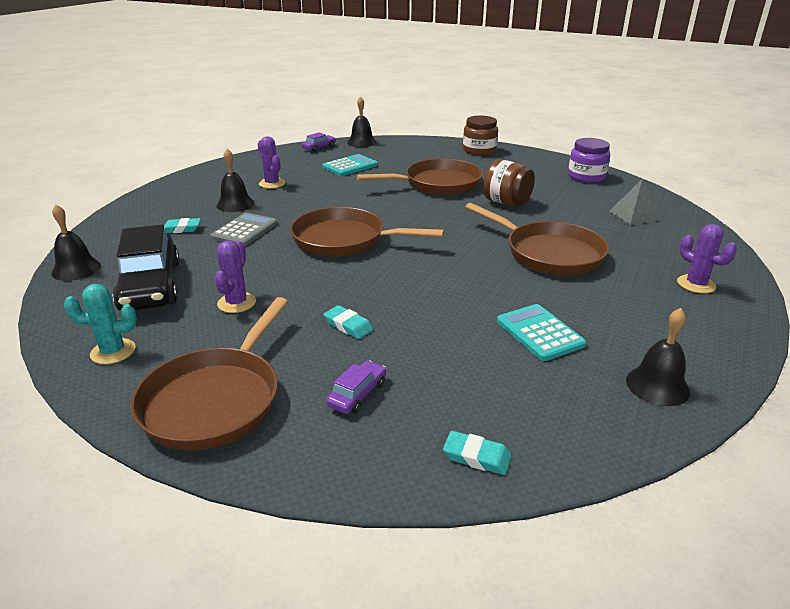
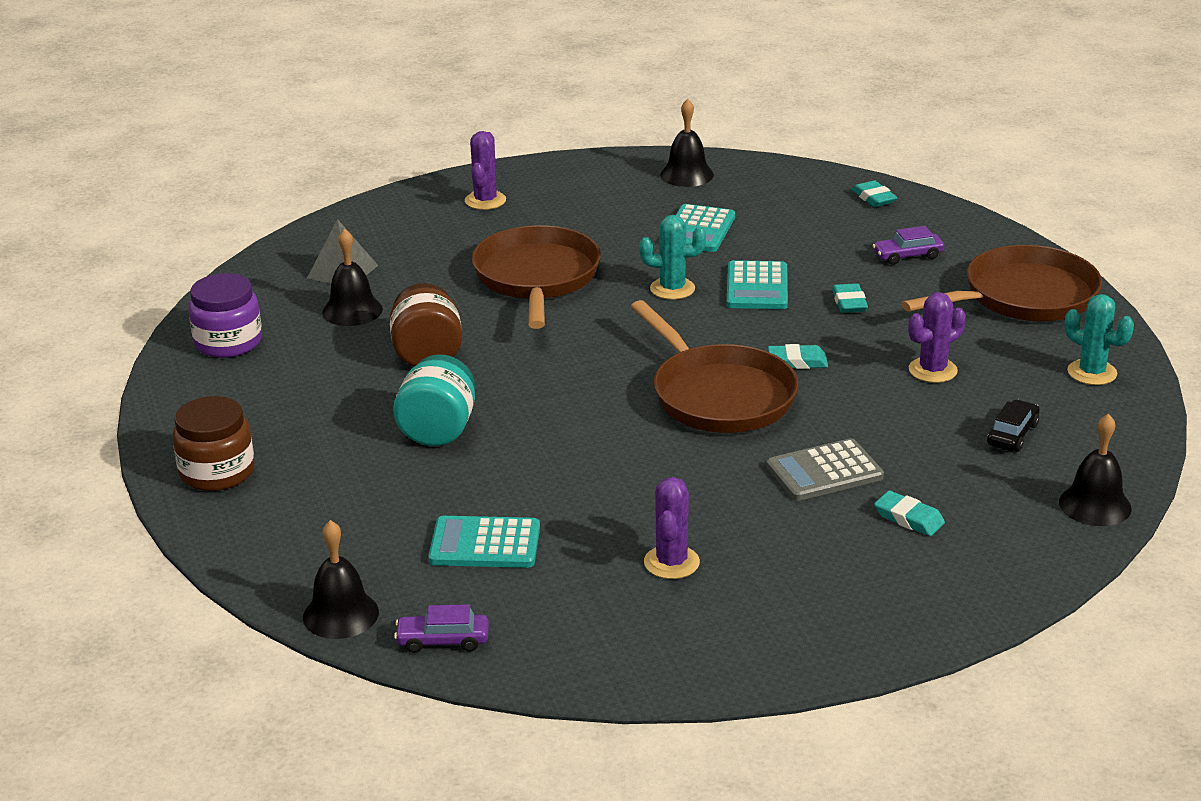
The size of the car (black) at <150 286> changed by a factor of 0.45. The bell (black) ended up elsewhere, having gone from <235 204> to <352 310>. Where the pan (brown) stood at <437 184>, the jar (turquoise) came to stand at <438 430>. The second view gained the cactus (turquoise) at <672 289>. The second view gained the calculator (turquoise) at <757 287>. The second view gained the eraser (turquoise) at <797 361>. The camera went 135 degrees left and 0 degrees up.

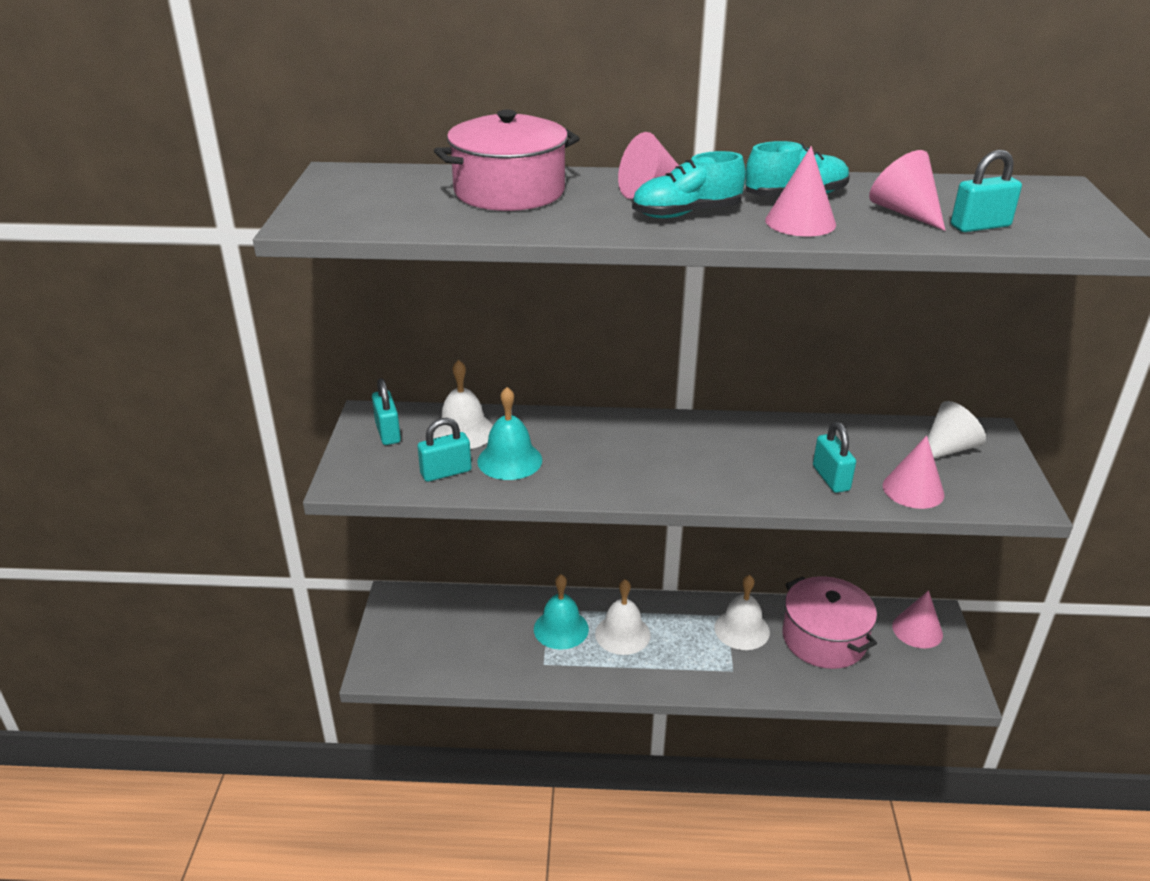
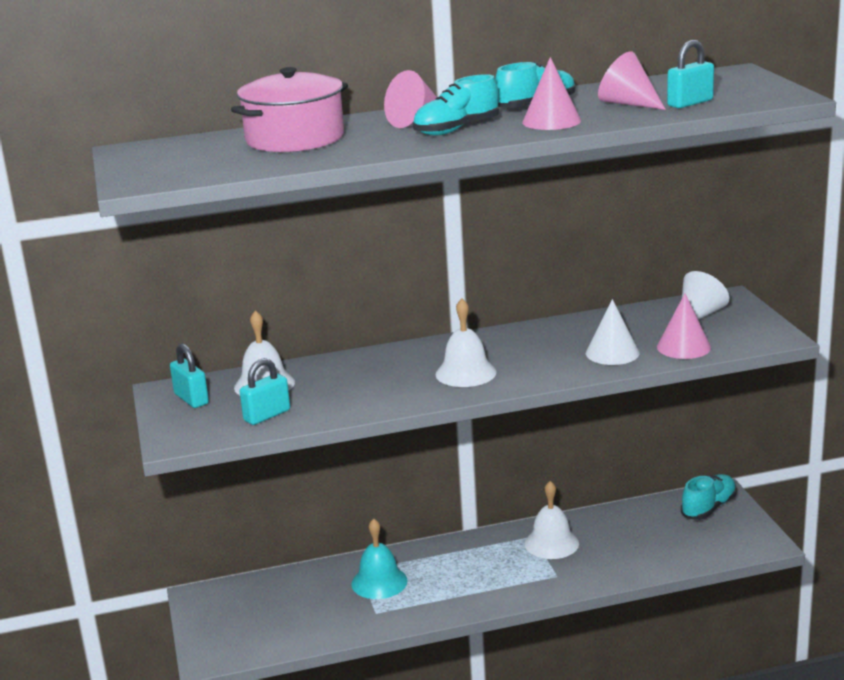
The second view lost the bell (turquoise) at <509 460>. The bell (white) ended up elsewhere, having gone from <622 634> to <465 373>. The second view lost the pot (pink) at <824 638>. Where the padlock (turquoise) stood at <831 478>, the cone (white) came to stand at <612 353>. Where the cone (pink) stood at <917 630>, the shoe (turquoise) came to stand at <708 508>. The camera went 15 degrees left and 10 degrees down.

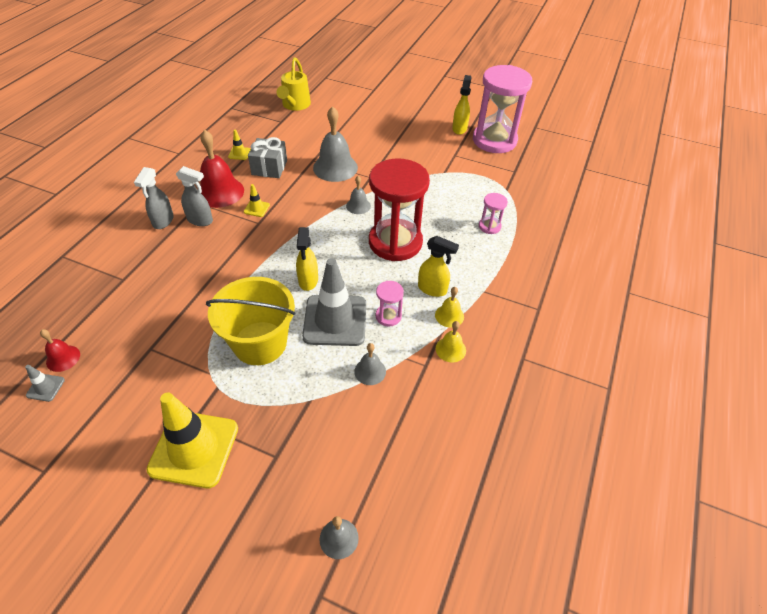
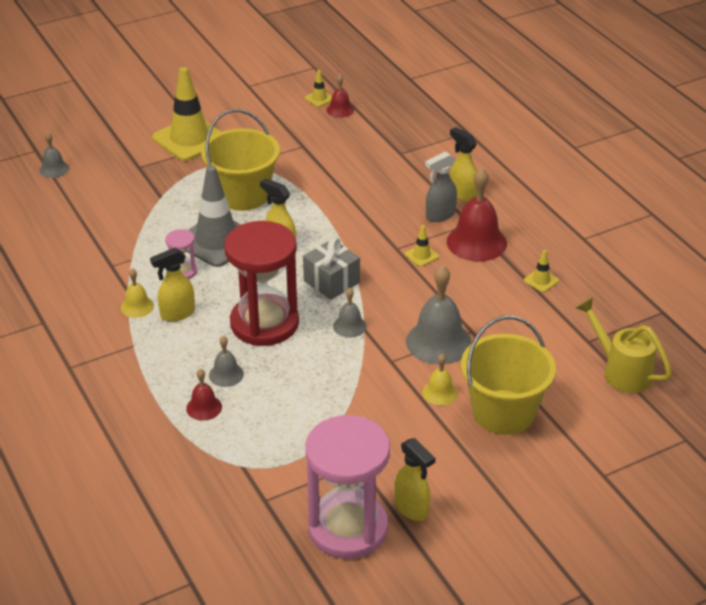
What was the traffic cone (grey) at <45 387> turned into the traffic cone (yellow) at <319 98>. What was the spray bottle (grey) at <163 221> turned into the spray bottle (yellow) at <462 194>. The gift (grey) ended up elsewhere, having gone from <269 168> to <331 281>. The bell (grey) ended up elsewhere, having gone from <370 371> to <226 374>. The bell (yellow) ended up elsewhere, having gone from <450 349> to <440 392>. Where the hourglass (pink) stood at <489 226>, the bell (red) came to stand at <204 407>. The second view gained the bucket (yellow) at <503 412>. The camera went 130 degrees right and 10 degrees down.

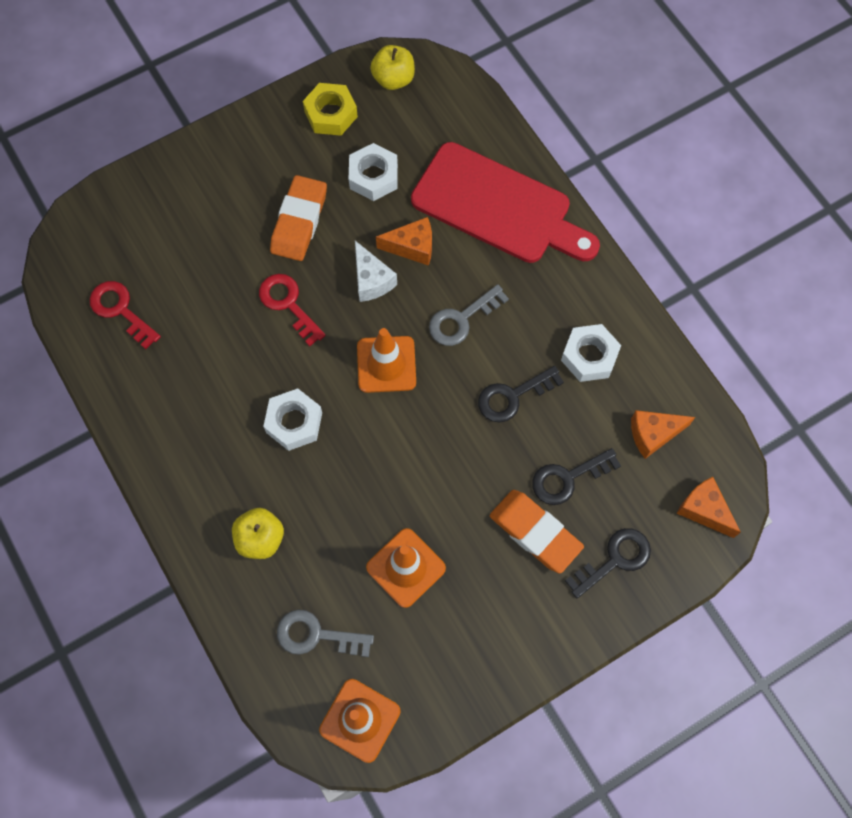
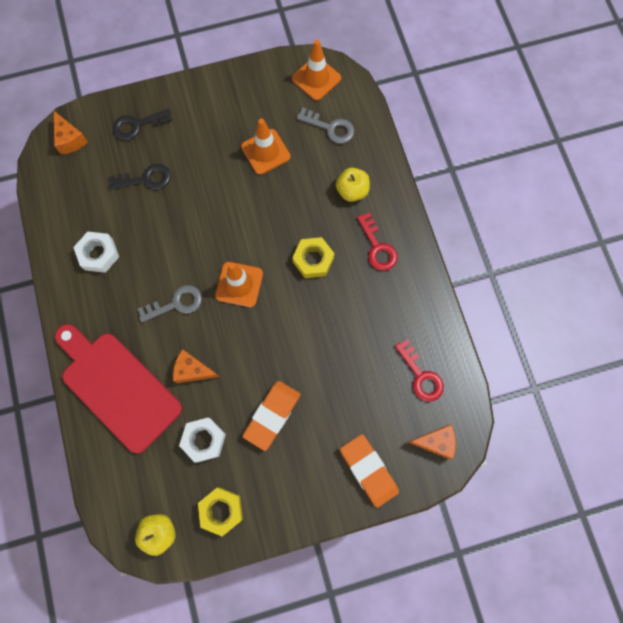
The key (red) ended up elsewhere, having gone from <288 304> to <377 247>. What was the nut (white) at <294 422> turned into the nut (yellow) at <313 260>. The second view lost the cheese (white) at <371 280>. The second view lost the key (black) at <513 396>. The eraser (orange) ended up elsewhere, having gone from <535 532> to <368 470>. The cheese (orange) ended up elsewhere, having gone from <653 434> to <435 442>. The camera went 165 degrees left and 5 degrees up.

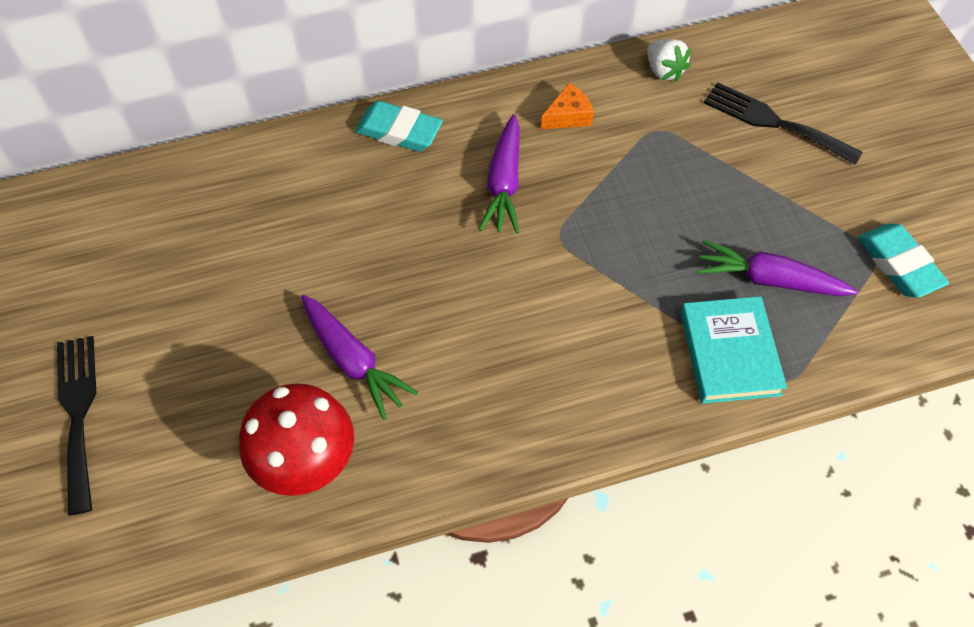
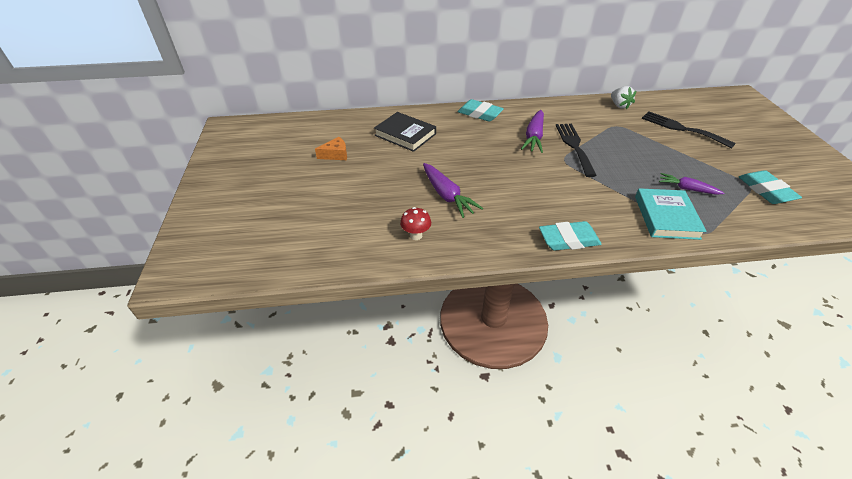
The fork (black) ended up elsewhere, having gone from <78 413> to <574 146>. The size of the mushroom (red) at <307 464> changed by a factor of 0.49. The cheese (orange) ended up elsewhere, having gone from <568 116> to <336 154>. The size of the carrot (purple) at <768 279> changed by a factor of 0.66. The second view gained the book (black) at <405 134>. The second view gained the eraser (turquoise) at <568 240>. The camera went 10 degrees right and 15 degrees down.

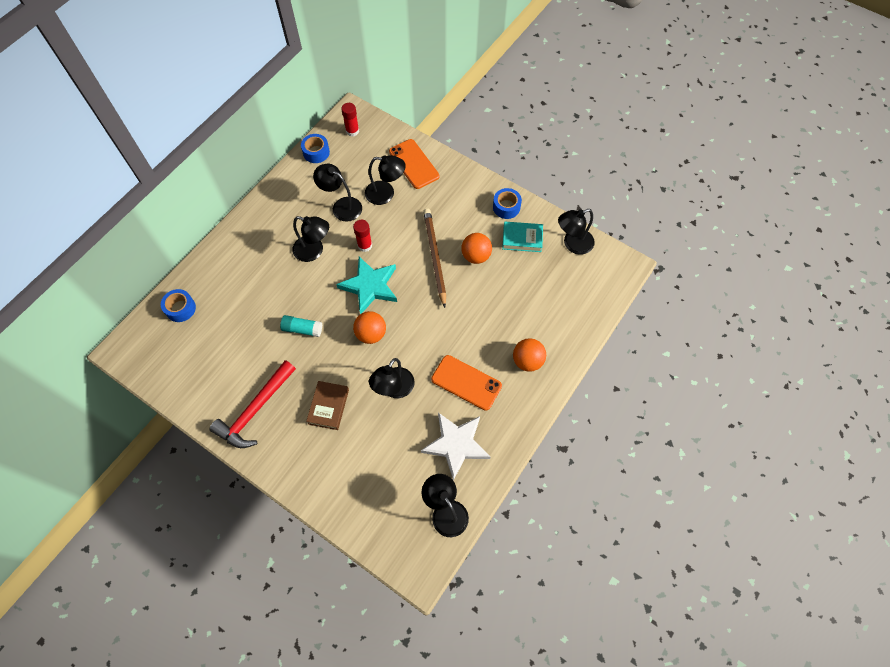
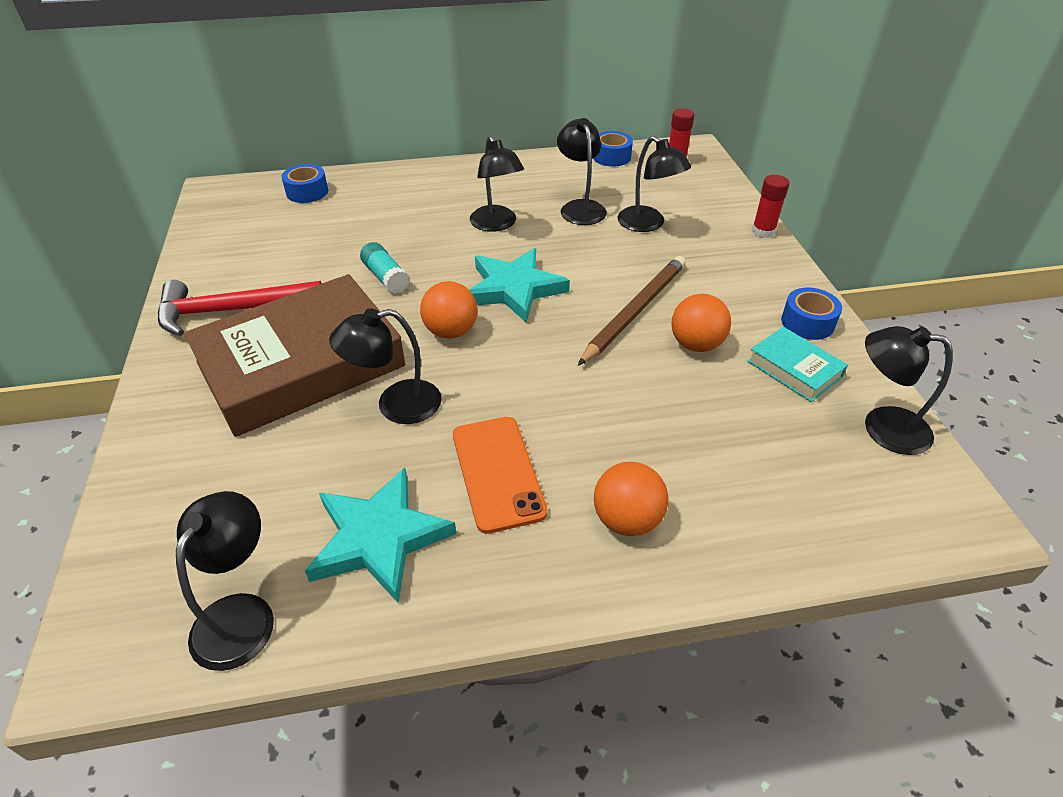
The size of the book (brown) at <328 406> changed by a factor of 2.29. The glue stick (red) ended up elsewhere, having gone from <365 245> to <763 231>. The second view lost the phone (orange) at <414 164>. What was the star (white) at <456 445> turned into the star (turquoise) at <379 538>. The camera went 45 degrees right and 20 degrees down.

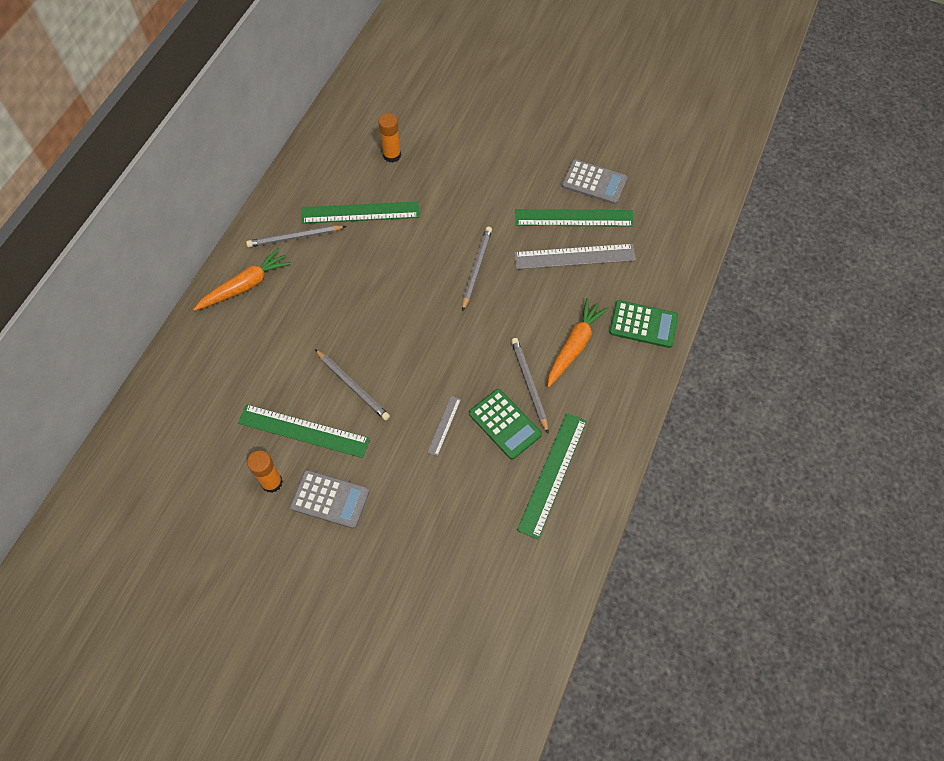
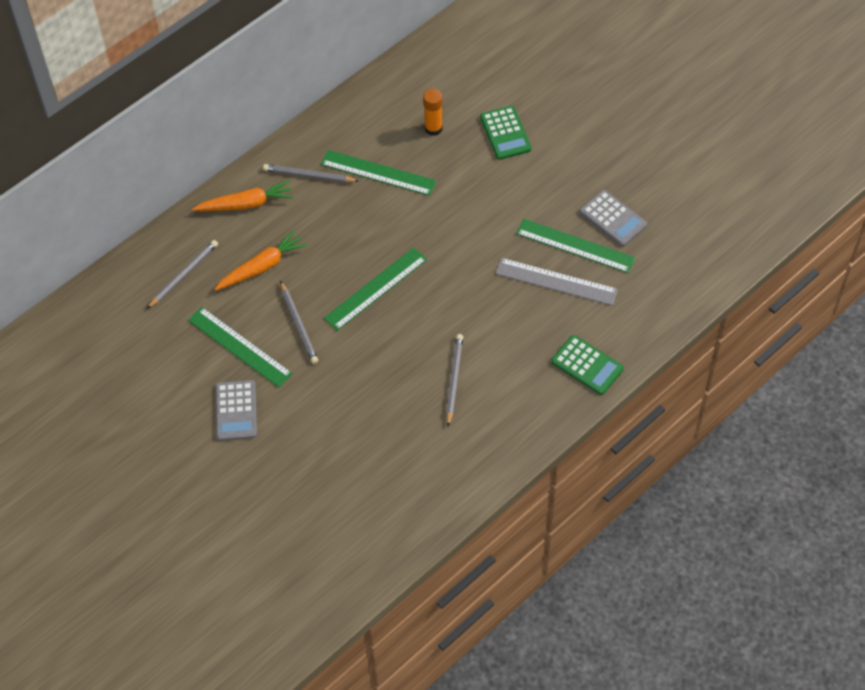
The second view lost the glue stick (orange) at <271 482>. The calculator (grey) at <330 499> ended up facing another way, 45 degrees clockwise from before. The second view lost the ruler (grey) at <444 425>. The pencil (grey) ended up elsewhere, having gone from <476 268> to <183 275>. The calculator (green) ended up elsewhere, having gone from <505 424> to <505 133>. The ruler (green) ended up elsewhere, having gone from <552 474> to <376 289>. The carrot (orange) ended up elsewhere, having gone from <574 346> to <262 267>. The camera went 25 degrees right and 5 degrees down.

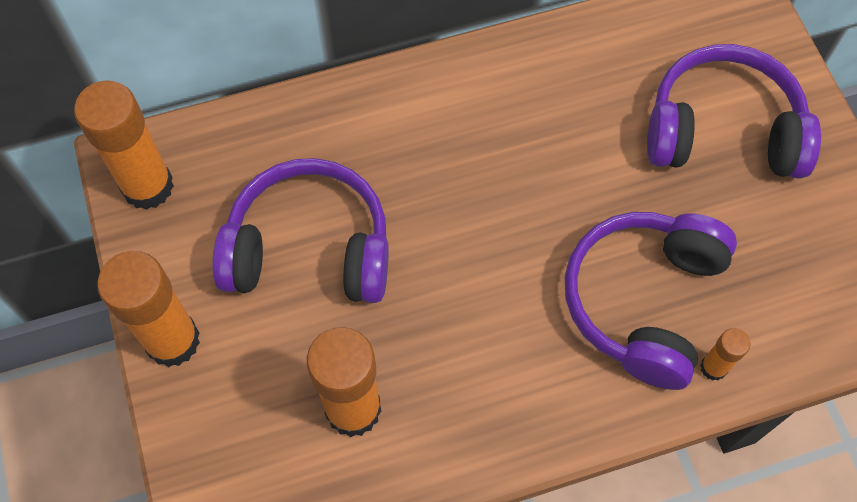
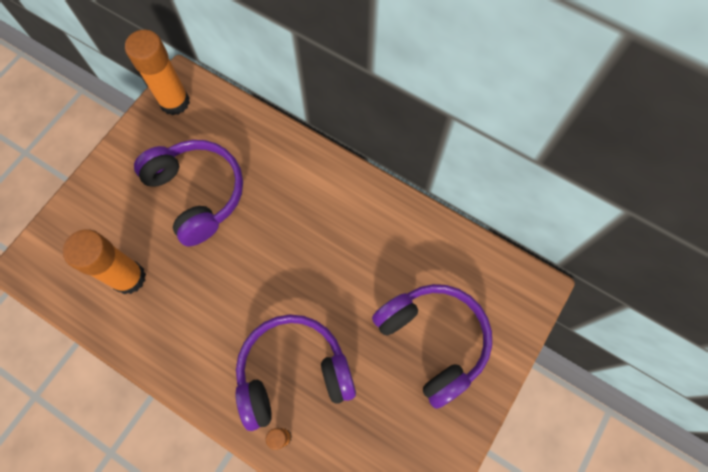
The second view lost the glue stick (orange) at <172 341>. The camera went 50 degrees right and 5 degrees up.

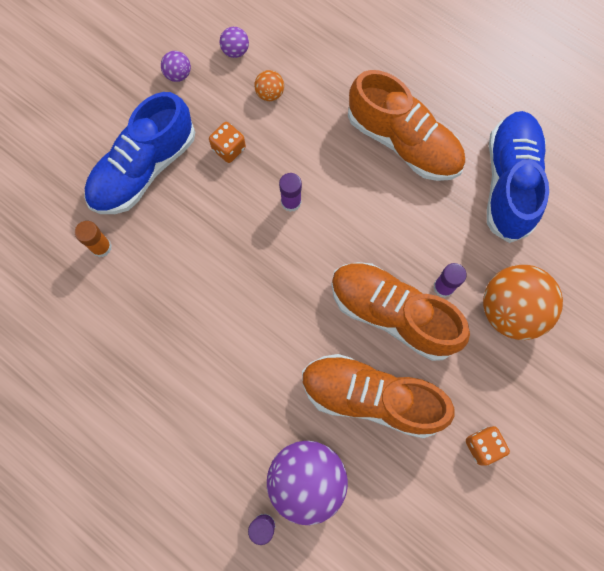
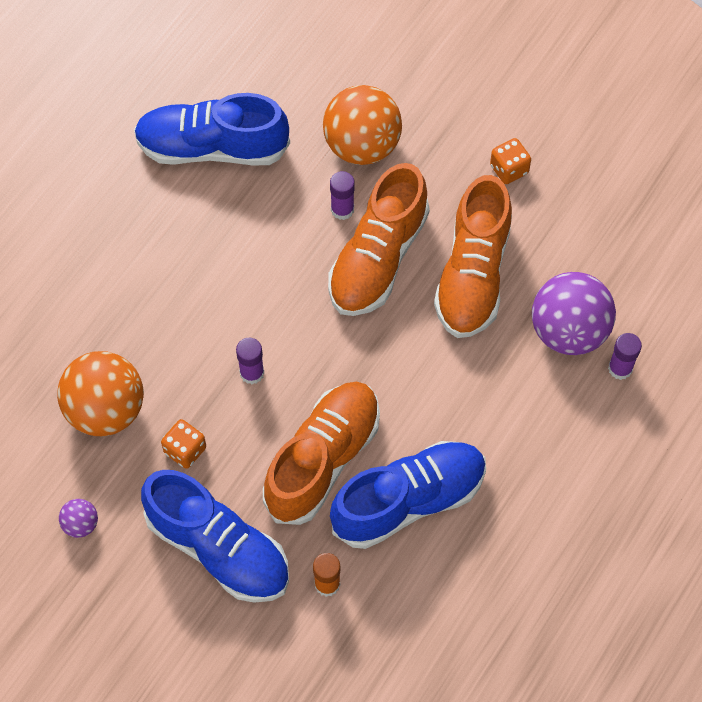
The second view lost the ball (purple) at <235 51>. The size of the ball (orange) at <270 93> changed by a factor of 2.24. The shoe (orange) ended up elsewhere, having gone from <403 142> to <323 460>. The second view gained the shoe (blue) at <408 501>. The camera went 95 degrees left and 10 degrees down.

